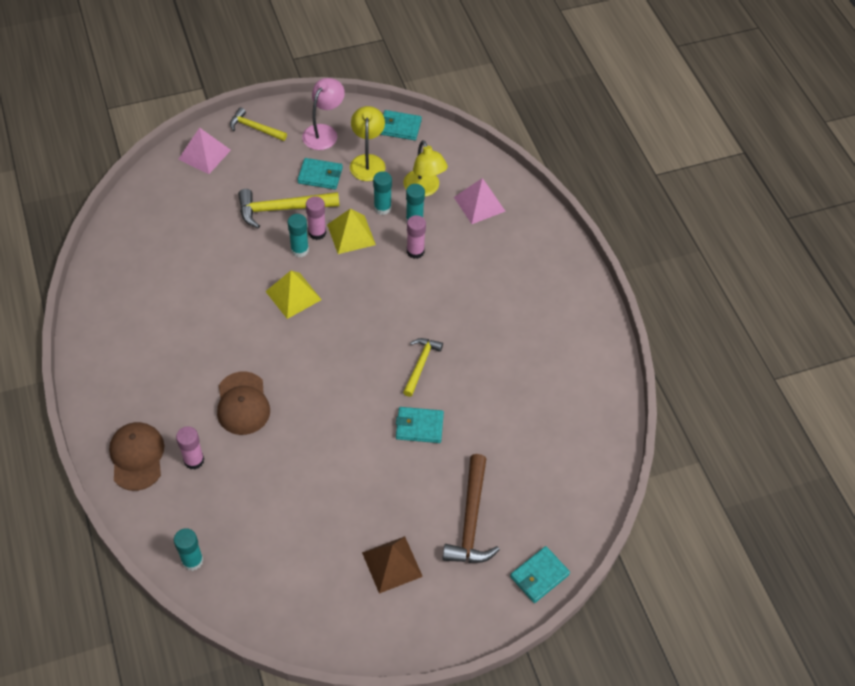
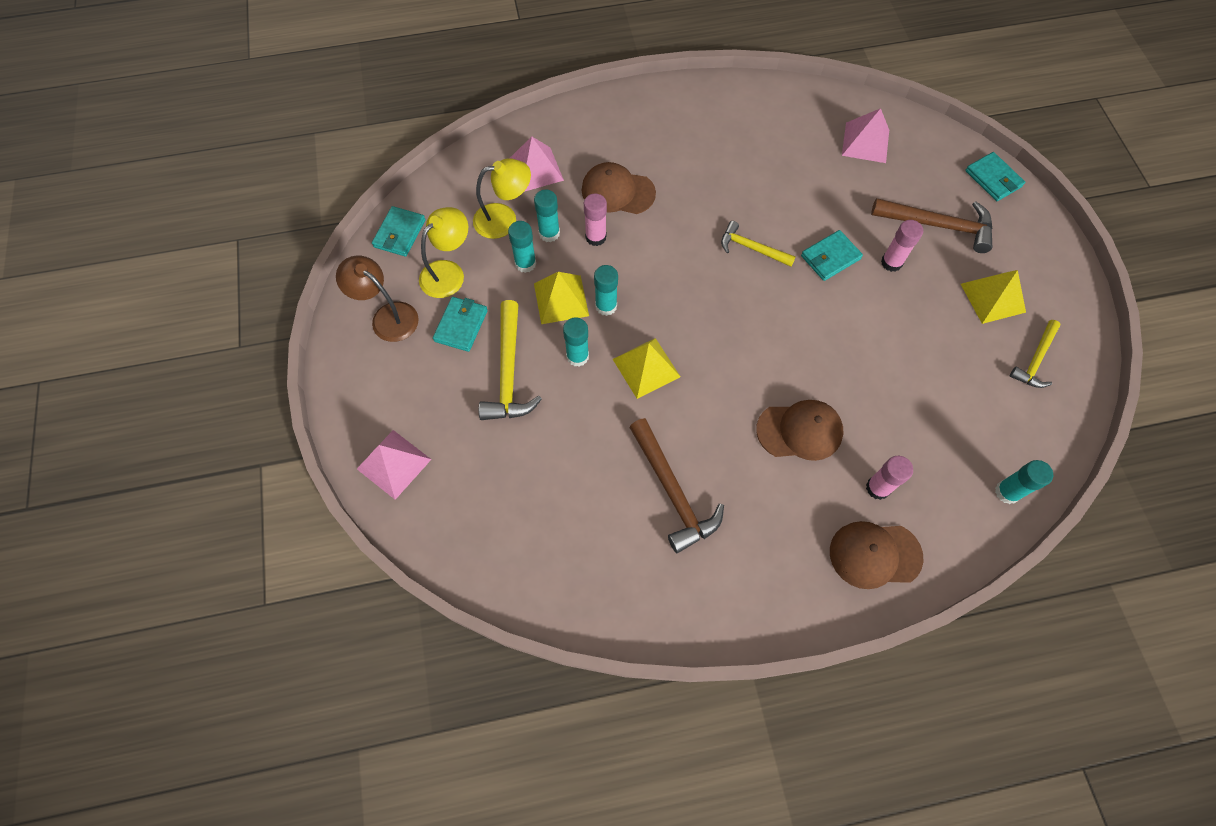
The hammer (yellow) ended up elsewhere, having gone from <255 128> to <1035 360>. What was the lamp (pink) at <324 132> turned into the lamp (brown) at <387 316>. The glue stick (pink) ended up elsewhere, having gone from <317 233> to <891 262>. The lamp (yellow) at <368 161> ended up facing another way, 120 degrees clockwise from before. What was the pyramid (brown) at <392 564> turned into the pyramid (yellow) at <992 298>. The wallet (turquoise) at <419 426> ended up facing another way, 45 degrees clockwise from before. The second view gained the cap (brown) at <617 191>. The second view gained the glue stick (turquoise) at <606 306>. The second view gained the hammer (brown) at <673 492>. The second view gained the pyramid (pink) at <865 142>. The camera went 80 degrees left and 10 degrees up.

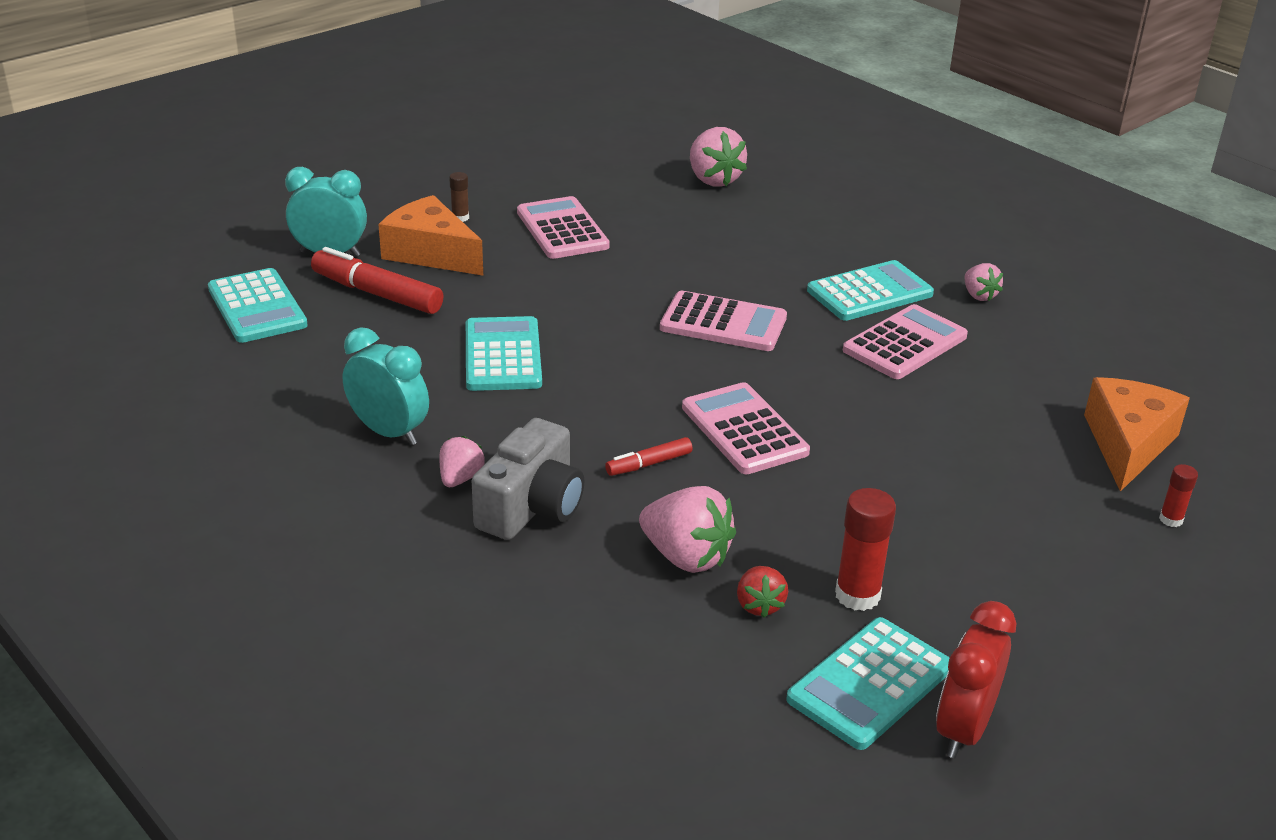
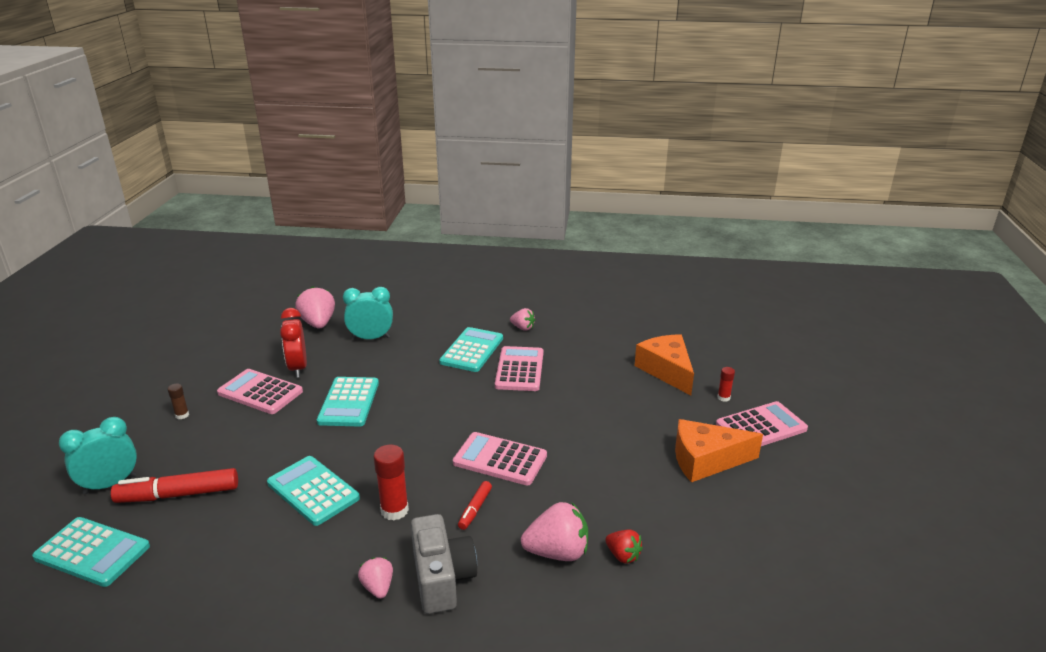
The clock (turquoise) ended up elsewhere, having gone from <389 432> to <371 338>. The cheese (orange) ended up elsewhere, having gone from <431 253> to <706 460>. The calculator (pink) ended up elsewhere, having gone from <723 323> to <761 427>. The strawberry (pink) at <713 180> ended up facing another way, 135 degrees counterclockwise from before. The calculator (turquoise) ended up elsewhere, having gone from <870 684> to <349 402>. The glue stick (red) ended up elsewhere, having gone from <857 595> to <394 510>. The clock (red) ended up elsewhere, having gone from <963 729> to <298 368>. The camera went 40 degrees left and 5 degrees down.

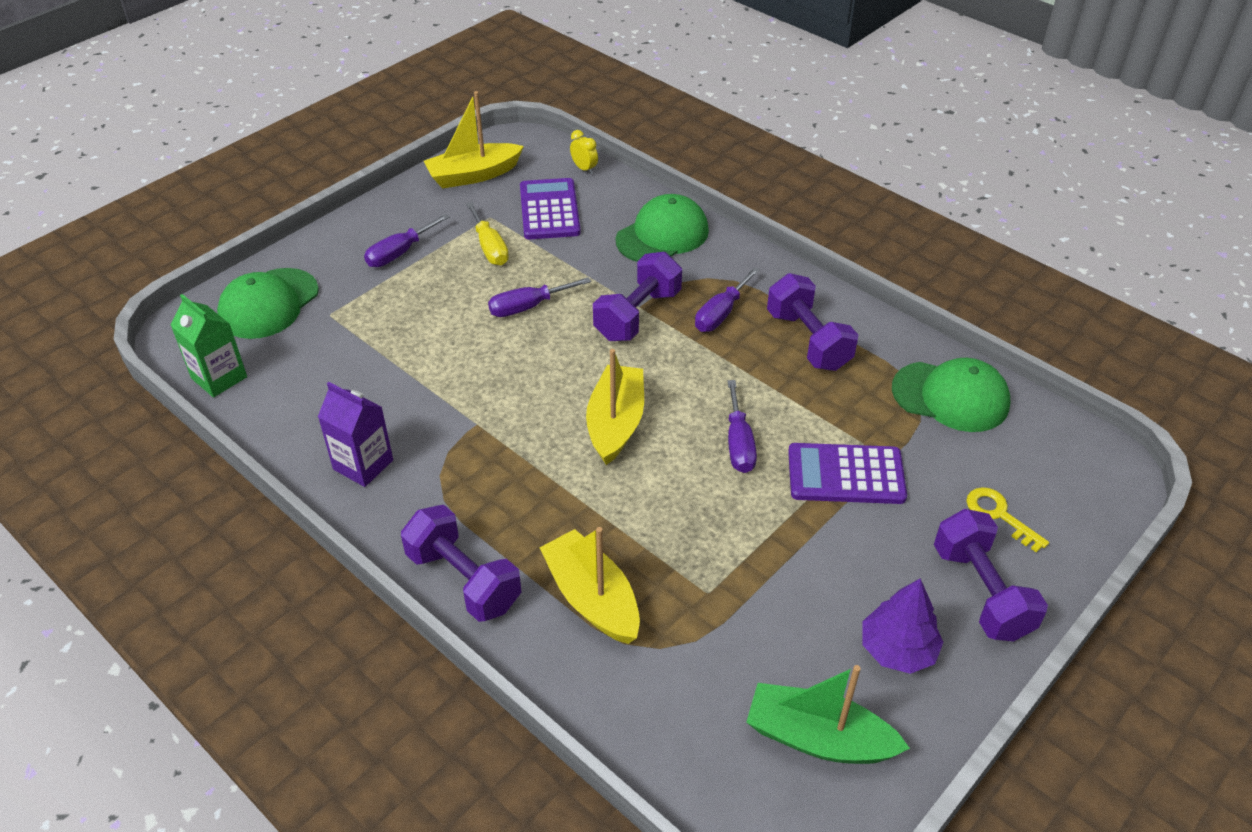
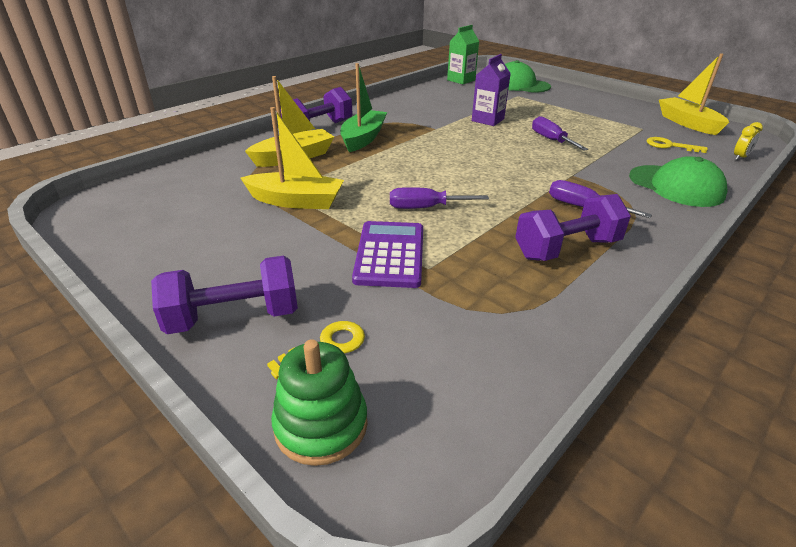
The carton (purple) ended up elsewhere, having gone from <363 465> to <487 120>. The second view lost the screwdriver (purple) at <399 253>. The second view lost the screwdriver (yellow) at <490 247>. Where the calculator (purple) stood at <549 210>, the key (yellow) came to stand at <669 146>. The boat (yellow) ended up elsewhere, having gone from <616 423> to <296 201>. The second view lost the dumbbell (purple) at <637 315>. The boat (green) ended up elsewhere, having gone from <818 738> to <363 138>. The second view lost the tree (purple) at <897 649>. The second view lost the cap (green) at <951 396>. The second view gained the stacking toy (green) at <321 425>. The camera went 90 degrees right and 10 degrees down.

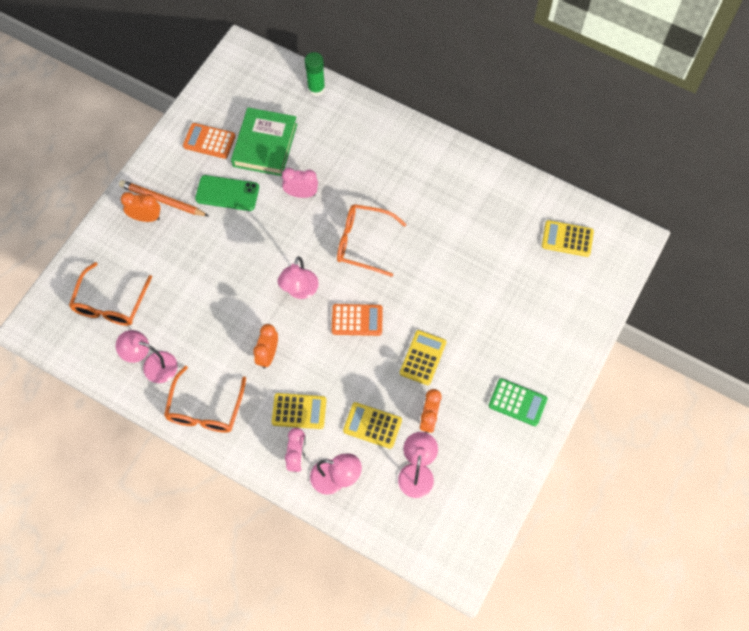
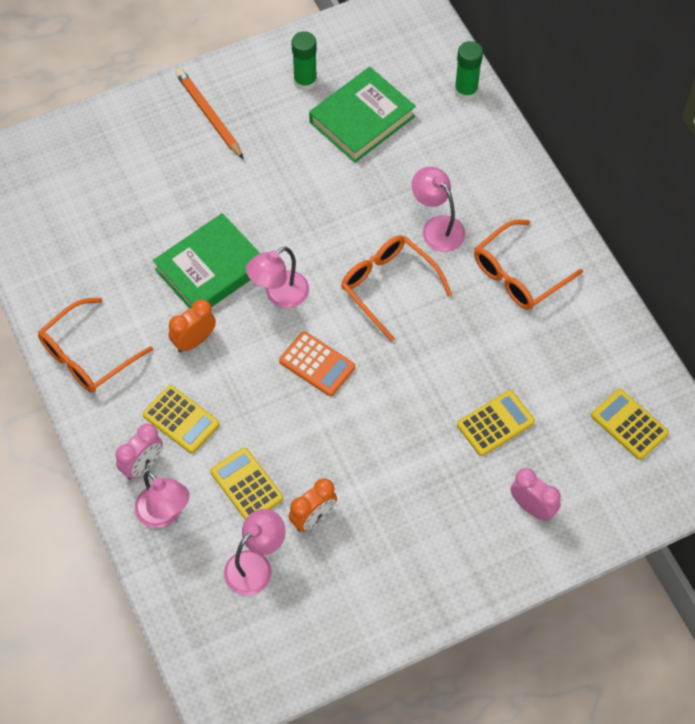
The glasses (orange) ended up elsewhere, having gone from <110 303> to <519 274>. The lamp (pink) ended up elsewhere, having gone from <153 365> to <437 227>. The second view lost the clock (orange) at <146 217>. Where the calculator (orange) stood at <209 141>, the glue stick (green) came to stand at <305 81>. The second view lost the phone (green) at <227 193>. The clock (pink) ended up elsewhere, having gone from <301 194> to <532 508>. The calculator (yellow) ended up elsewhere, having gone from <423 358> to <495 423>. The second view lost the calculator (green) at <517 402>. The second view gained the book (green) at <210 269>. The camera went 35 degrees right and 5 degrees down.

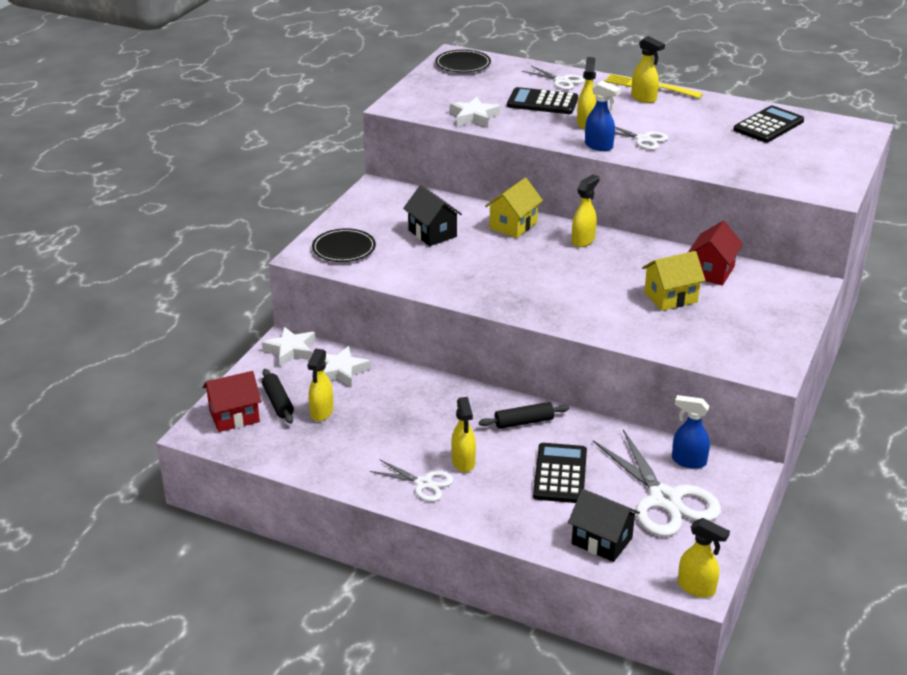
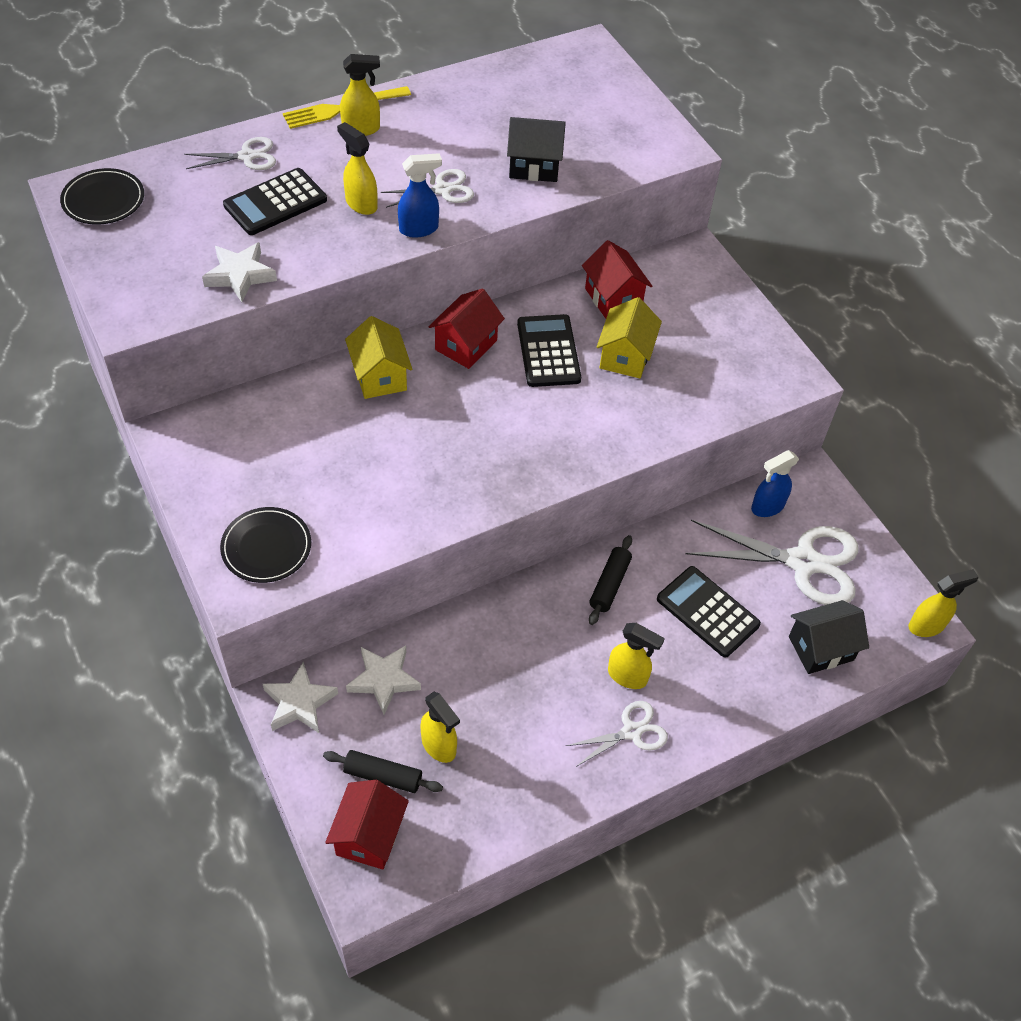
The house (black) ended up elsewhere, having gone from <432 233> to <534 166>. Where the spray bottle (yellow) stood at <583 240>, the house (red) came to stand at <466 345>. The calculator (black) ended up elsewhere, having gone from <768 125> to <548 351>. The camera went 55 degrees left and 20 degrees up.

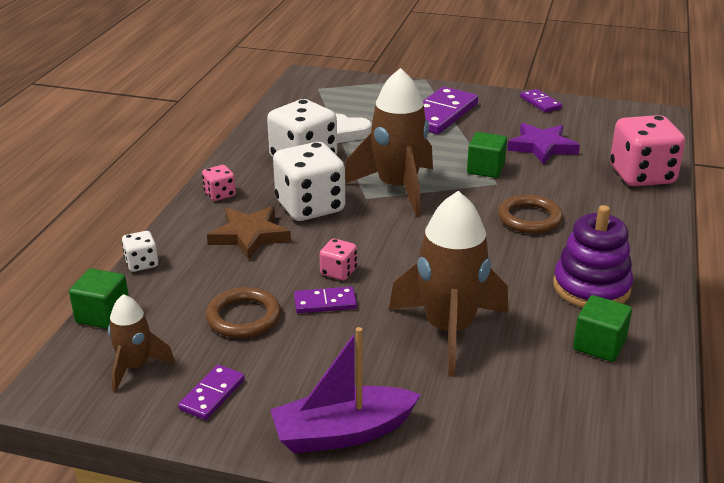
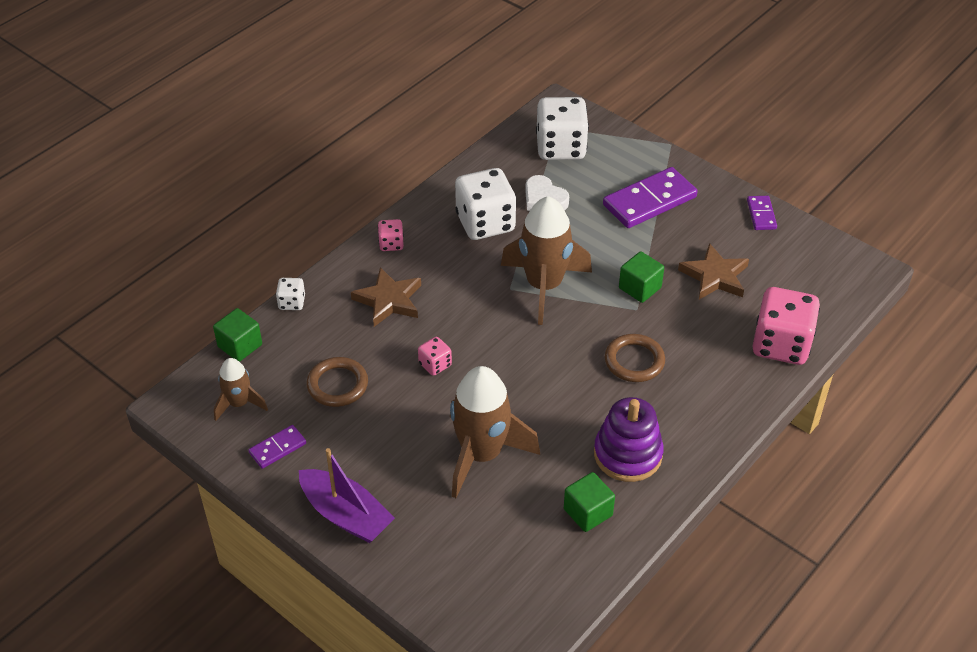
The boat (purple) at <342 433> ended up facing another way, 150 degrees counterclockwise from before. The dice (white) ended up elsewhere, having gone from <310 207> to <561 147>. The second view lost the domino (purple) at <325 302>. What was the star (purple) at <542 147> turned into the star (brown) at <714 276>. The camera went 25 degrees right and 15 degrees up.

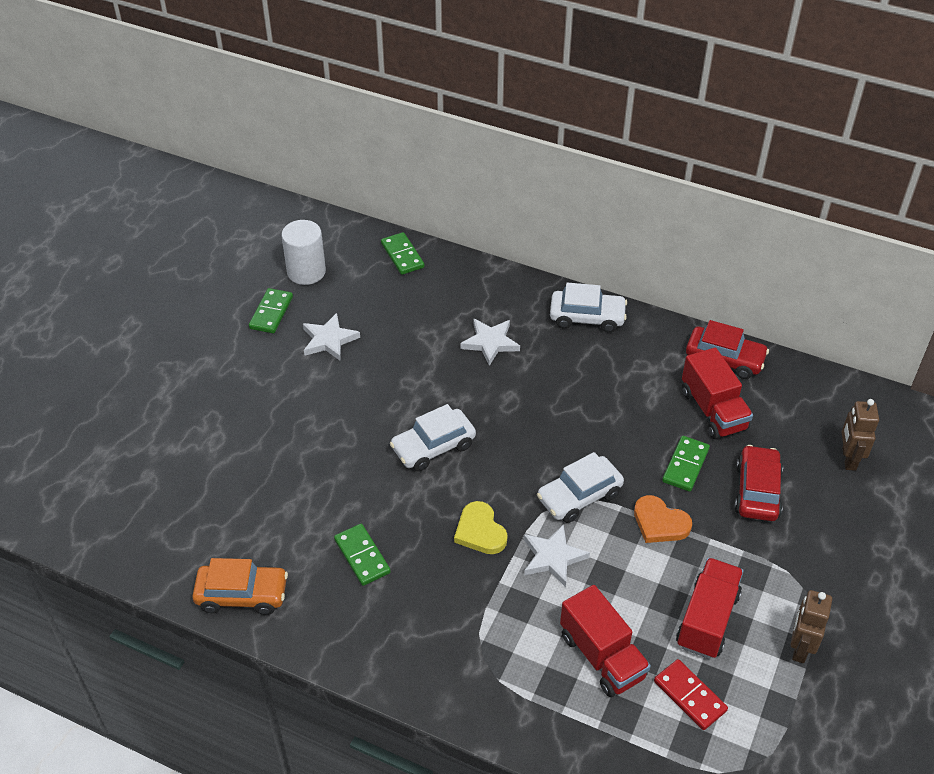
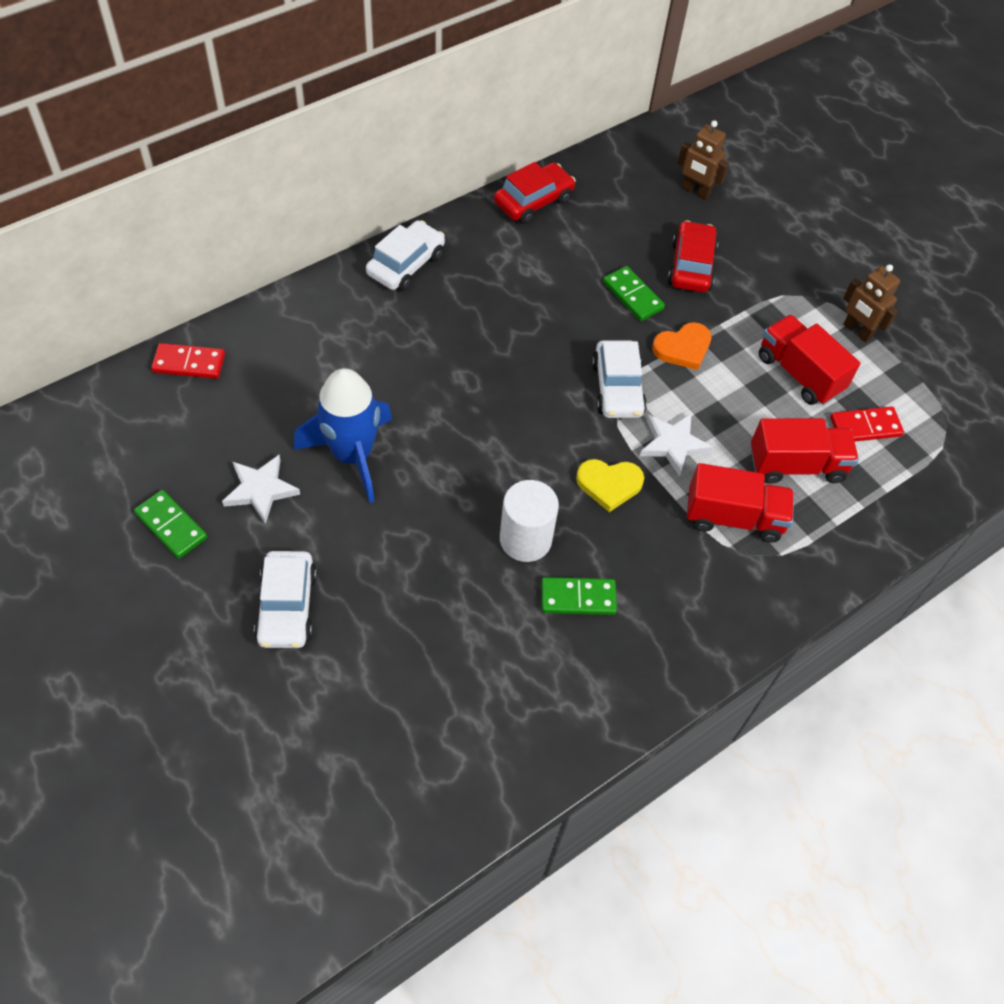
The second view lost the car (orange) at <242 595>. The cylinder (white) ended up elsewhere, having gone from <306 272> to <525 539>. What was the domino (green) at <402 255> turned into the domino (red) at <189 363>. The car (white) ended up elsewhere, having gone from <433 447> to <287 607>. The second view lost the star (white) at <490 343>. The truck (red) ended up elsewhere, having gone from <713 410> to <733 517>. The car (red) at <757 491> ended up facing another way, 60 degrees clockwise from before. The second view gained the rocket (blue) at <352 455>. The camera went 65 degrees left and 10 degrees up.

